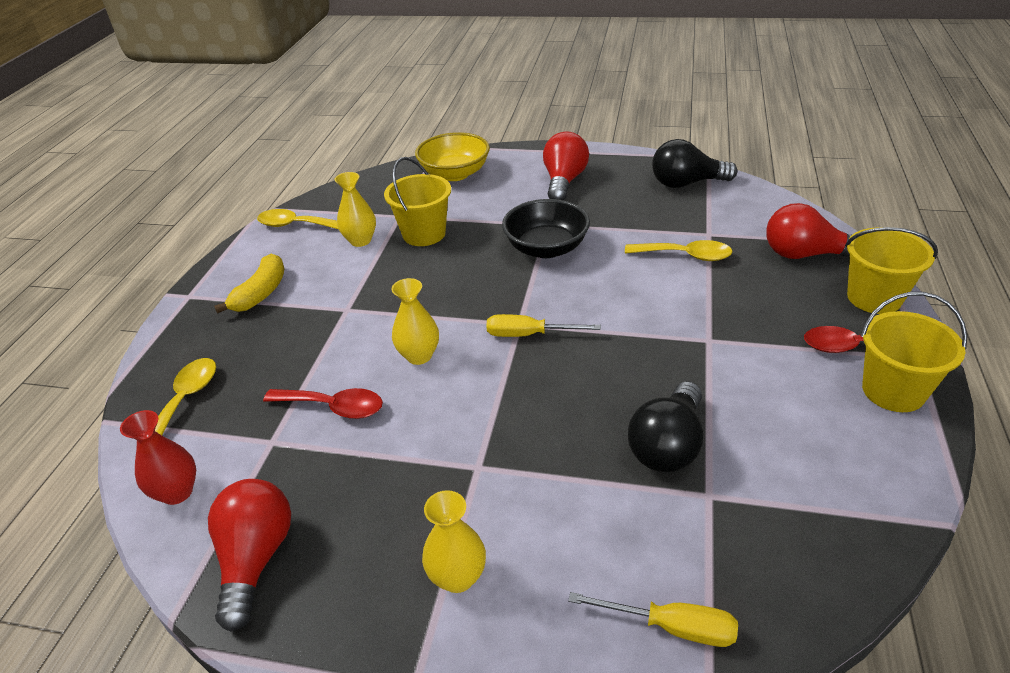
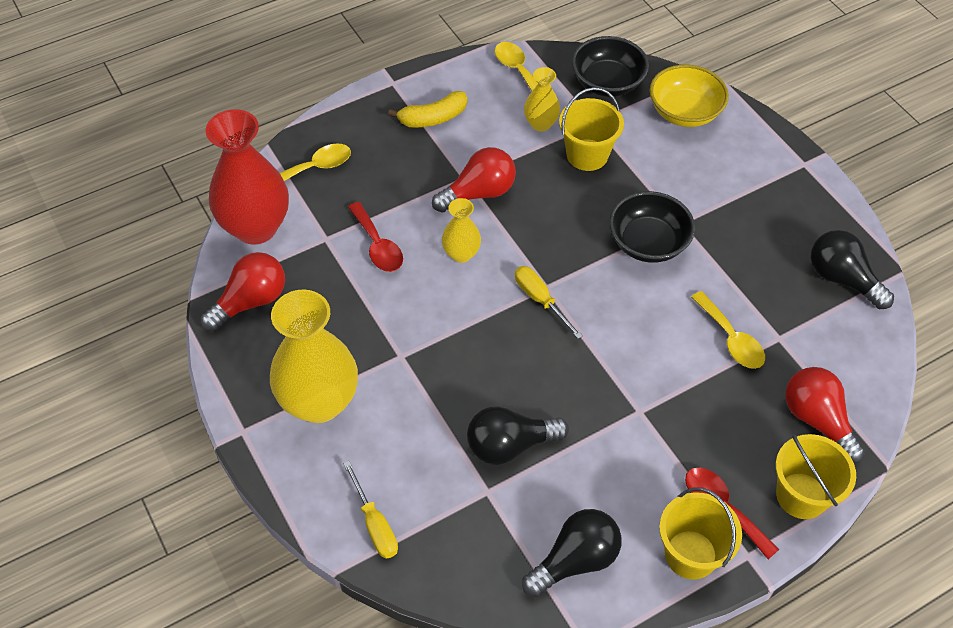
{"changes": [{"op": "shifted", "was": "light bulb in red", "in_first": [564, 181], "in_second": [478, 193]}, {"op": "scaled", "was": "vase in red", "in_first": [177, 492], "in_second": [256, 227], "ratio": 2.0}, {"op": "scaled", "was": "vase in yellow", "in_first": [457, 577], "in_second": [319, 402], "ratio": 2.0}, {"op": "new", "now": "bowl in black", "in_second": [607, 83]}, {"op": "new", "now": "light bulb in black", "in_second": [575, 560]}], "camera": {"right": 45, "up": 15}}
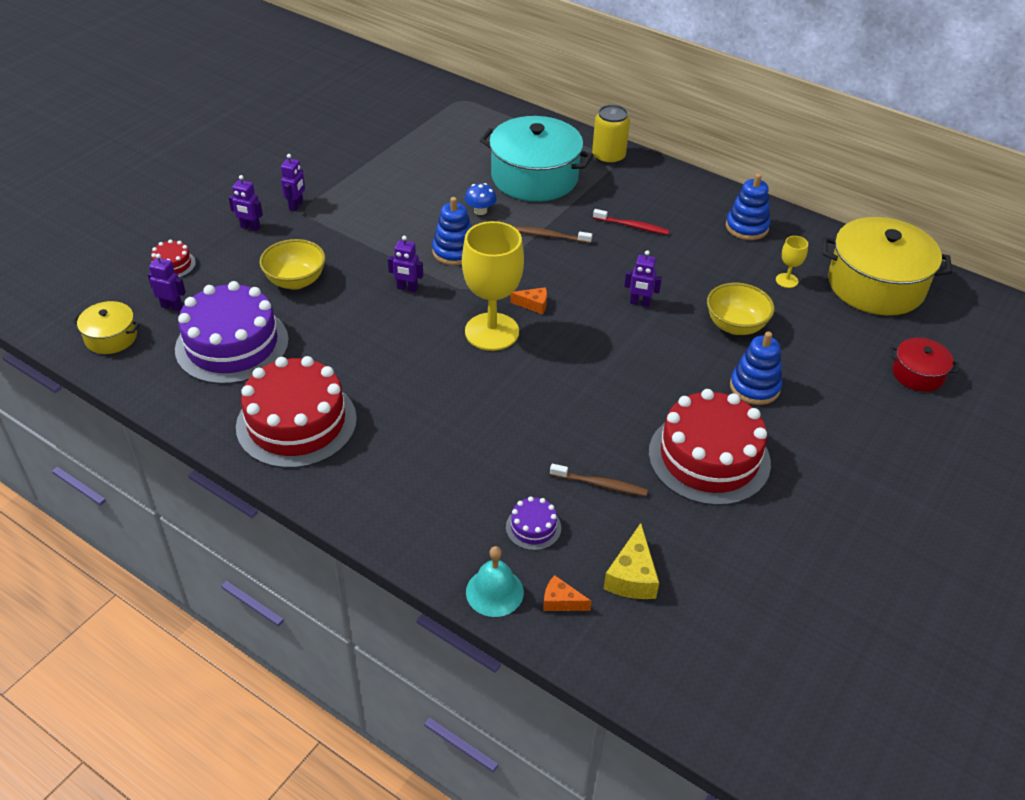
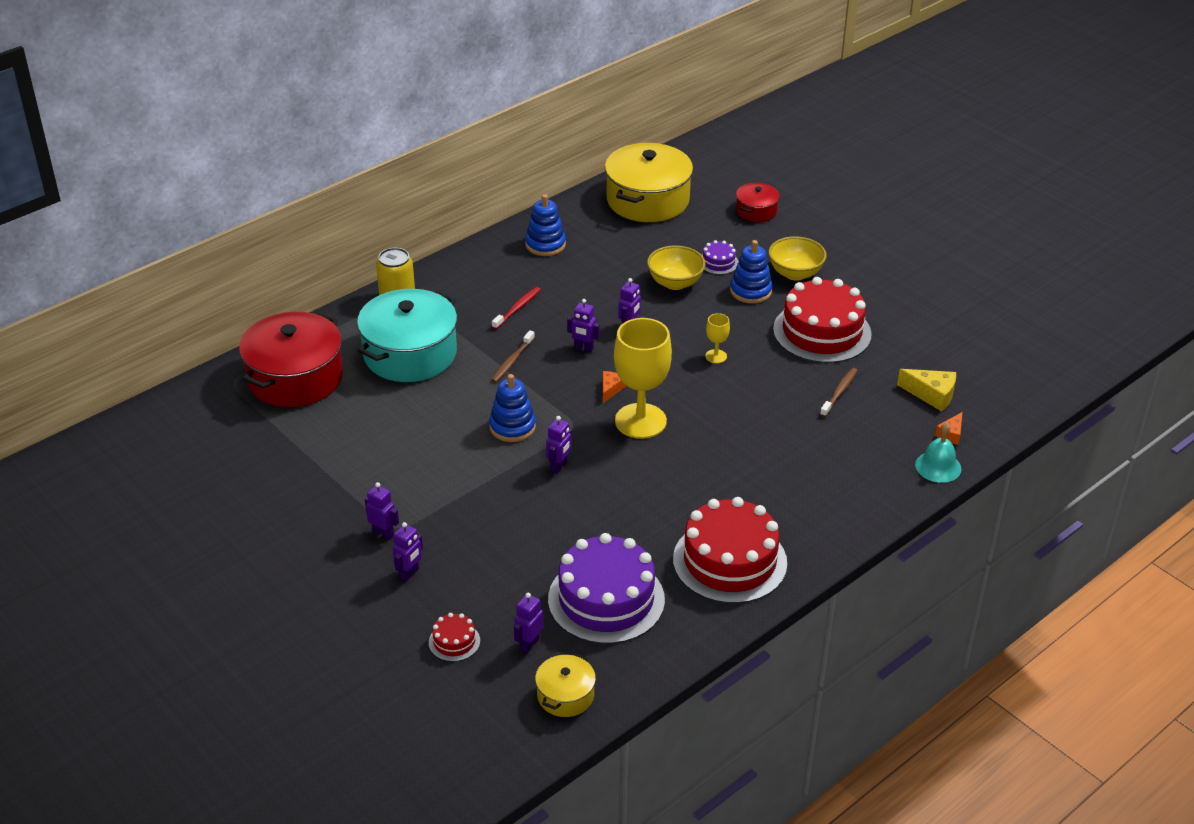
{"changes": [{"op": "gone", "was": "mushroom in blue", "in_first": [480, 211]}, {"op": "shifted", "was": "goblet in yellow", "in_first": [786, 280], "in_second": [716, 356]}, {"op": "shifted", "was": "bowl in yellow", "in_first": [295, 281], "in_second": [795, 273]}, {"op": "shifted", "was": "cake in purple", "in_first": [533, 527], "in_second": [718, 262]}, {"op": "new", "now": "robot in purple", "in_second": [583, 348]}, {"op": "new", "now": "pot in red", "in_second": [295, 378]}], "camera": {"right": -75, "up": -5}}
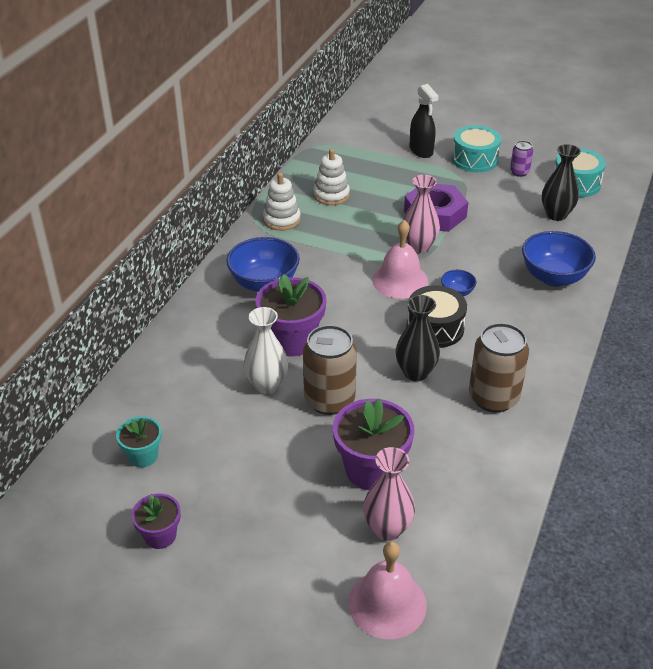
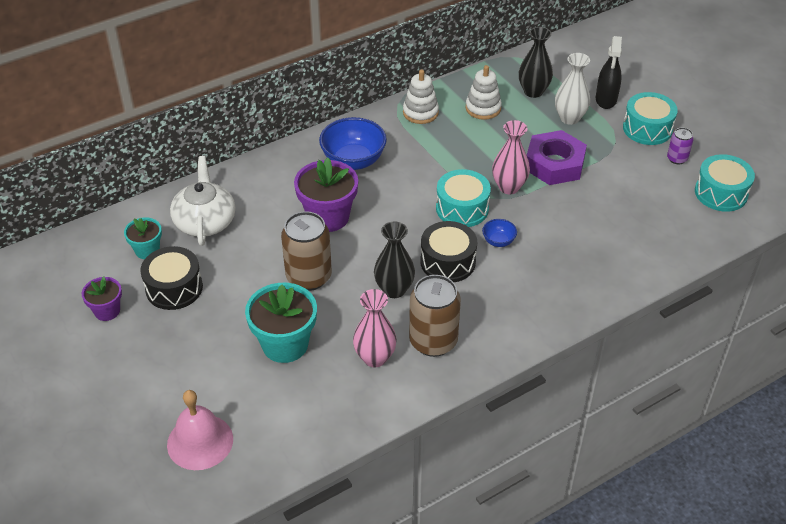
{"changes": [{"op": "shifted", "was": "vase in black", "in_first": [556, 215], "in_second": [533, 91]}, {"op": "swapped", "was": "bell in pink", "now": "drum in turquoise", "in_first": [400, 280], "in_second": [462, 208]}, {"op": "gone", "was": "bowl in blue", "in_first": [553, 277]}, {"op": "shifted", "was": "vase in white", "in_first": [267, 385], "in_second": [569, 118]}, {"op": "repainted", "was": "flower pot in purple", "now": "flower pot in turquoise", "in_first": [371, 469], "in_second": [285, 344]}, {"op": "shifted", "was": "vase in pink", "in_first": [387, 529], "in_second": [375, 358]}, {"op": "new", "now": "teapot in white", "in_second": [205, 221]}, {"op": "new", "now": "drum in black", "in_second": [174, 288]}], "camera": {"right": 35, "up": 5}}
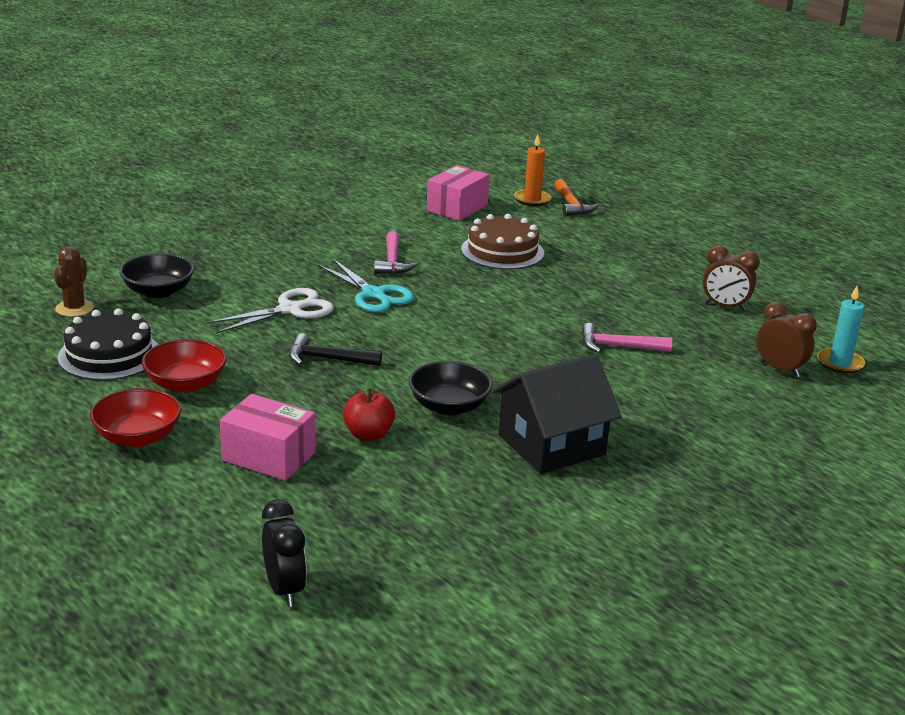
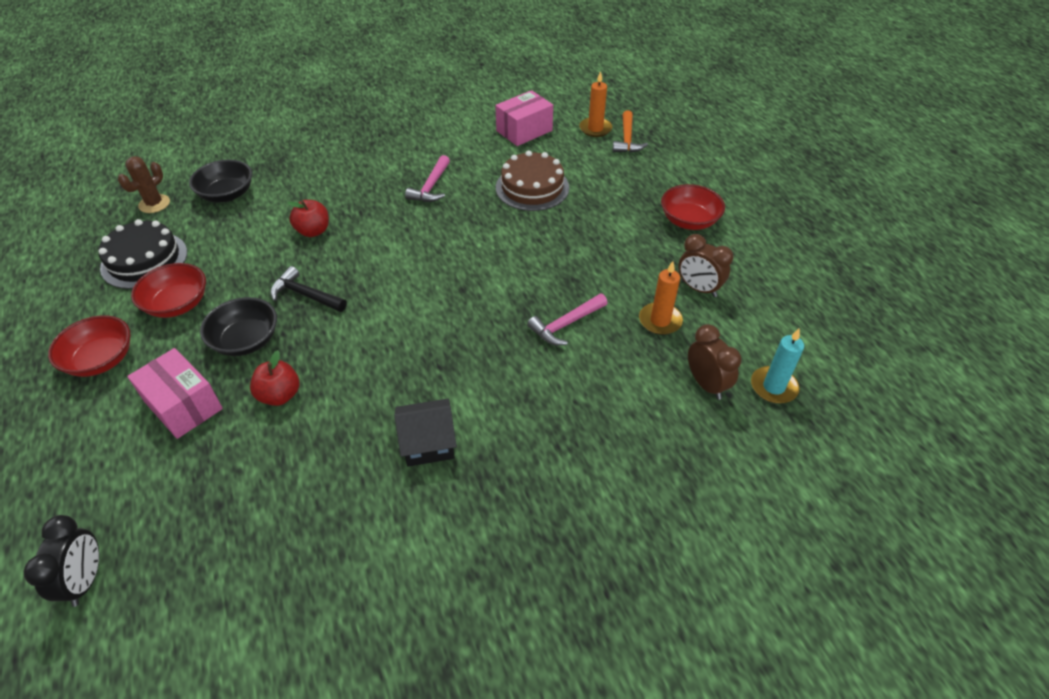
{"changes": [{"op": "gone", "was": "scissors in turquoise", "in_first": [373, 294]}, {"op": "swapped", "was": "scissors in white", "now": "apple in red", "in_first": [290, 310], "in_second": [313, 231]}, {"op": "rotated", "was": "hammer in pink", "in_first": [618, 347], "in_second": [566, 324], "clockwise": -60}, {"op": "scaled", "was": "house in black", "in_first": [551, 445], "in_second": [428, 443], "ratio": 0.63}, {"op": "shifted", "was": "bowl in black", "in_first": [449, 406], "in_second": [246, 340]}, {"op": "new", "now": "bowl in red", "in_second": [689, 221]}, {"op": "new", "now": "candle in orange", "in_second": [660, 321]}], "camera": {"right": 20, "up": 20}}
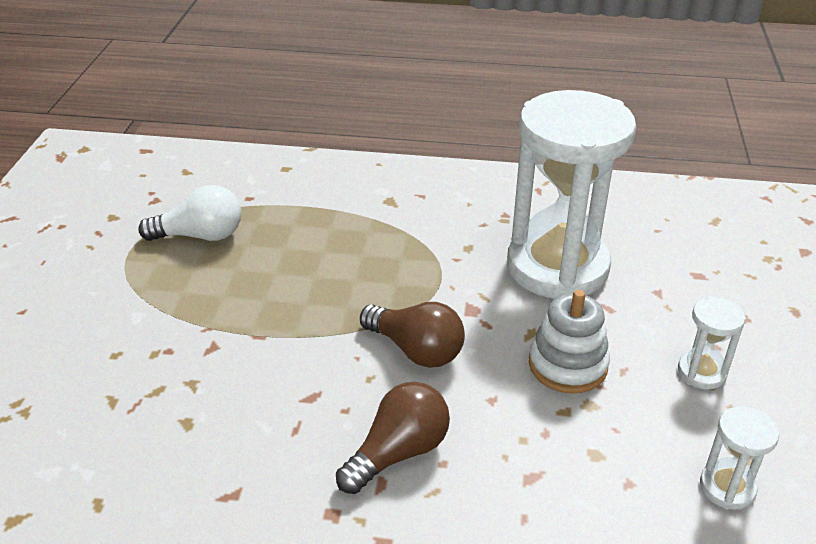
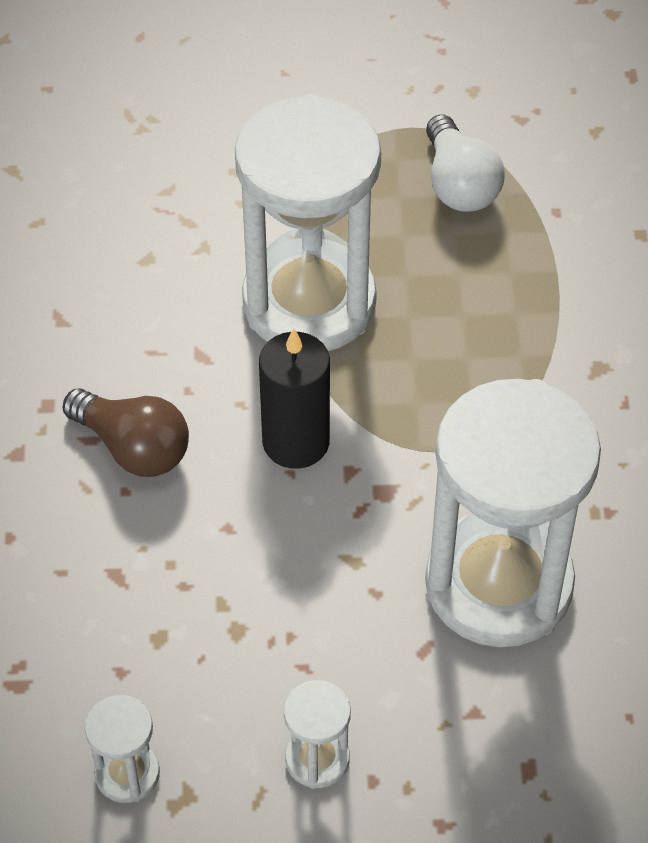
{"changes": [{"op": "gone", "was": "stacking toy in white", "in_first": [567, 365]}, {"op": "swapped", "was": "light bulb in brown", "now": "candle in black", "in_first": [416, 350], "in_second": [296, 442]}, {"op": "new", "now": "hourglass in white", "in_second": [309, 303]}], "camera": {"right": 80, "up": 15}}
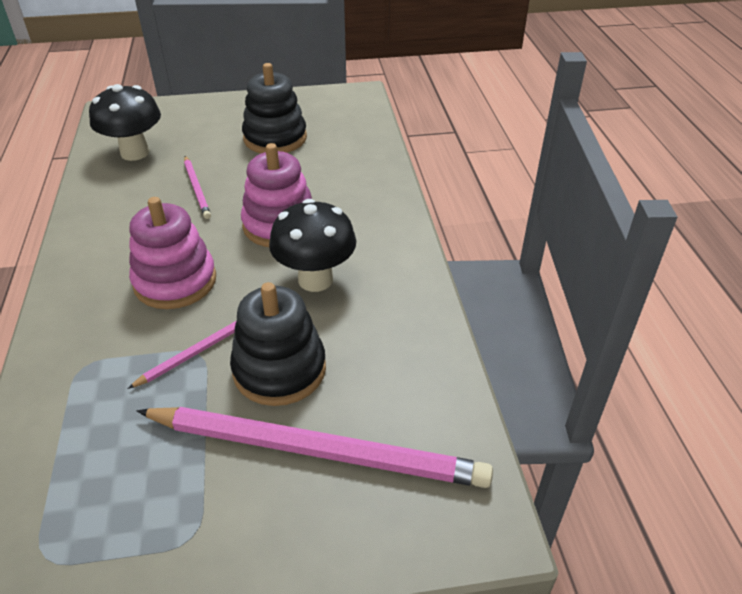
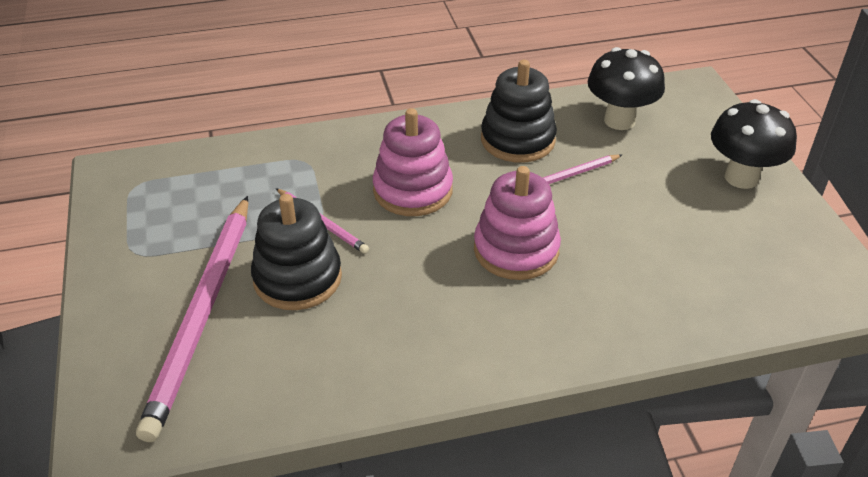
{"changes": [{"op": "shifted", "was": "stacking toy in black", "in_first": [275, 138], "in_second": [517, 140]}, {"op": "shifted", "was": "mushroom in black", "in_first": [315, 279], "in_second": [741, 177]}], "camera": {"right": 85, "up": 0}}
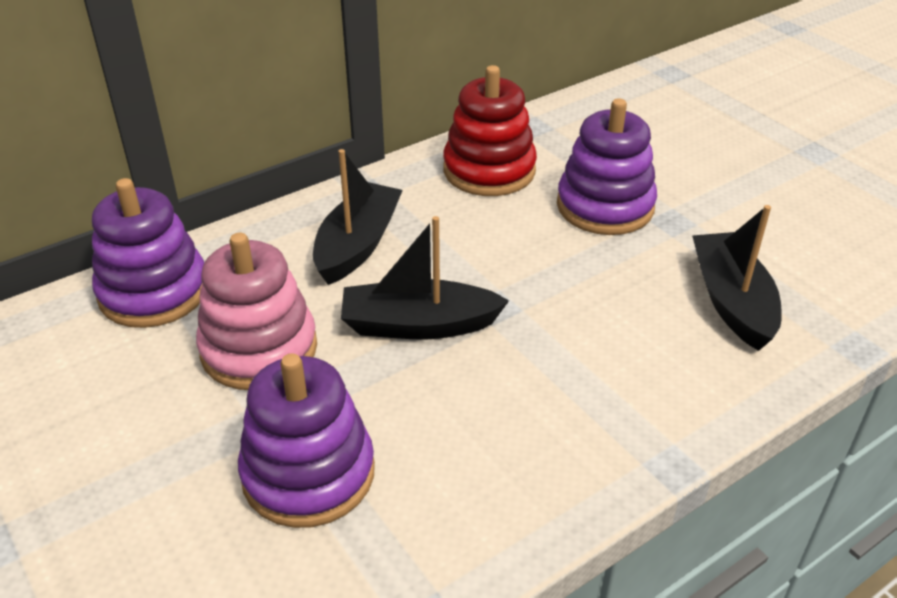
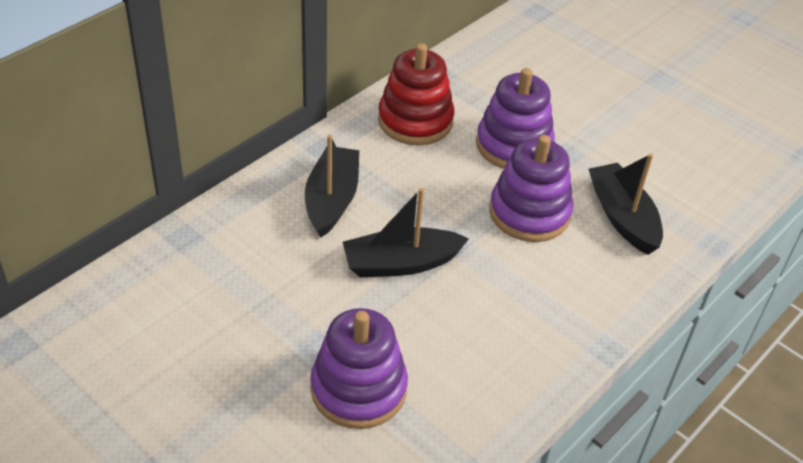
{"changes": [{"op": "shifted", "was": "stacking toy in purple", "in_first": [154, 292], "in_second": [529, 213]}, {"op": "gone", "was": "stacking toy in pink", "in_first": [259, 349]}], "camera": {"right": -15, "up": 5}}
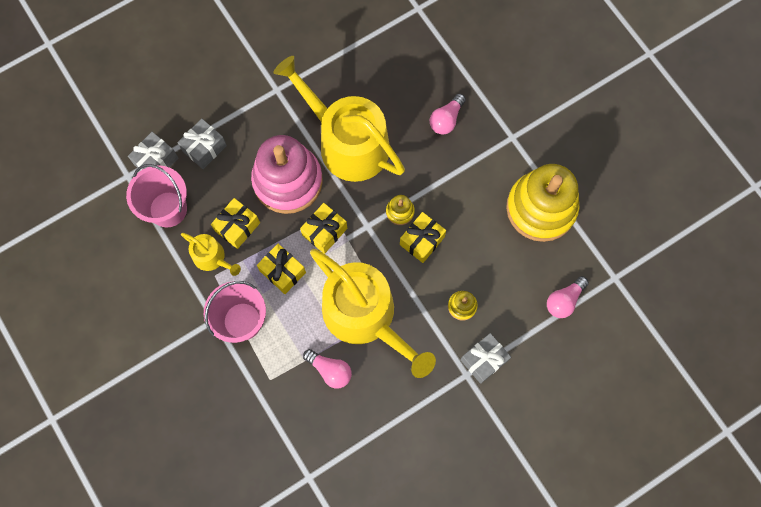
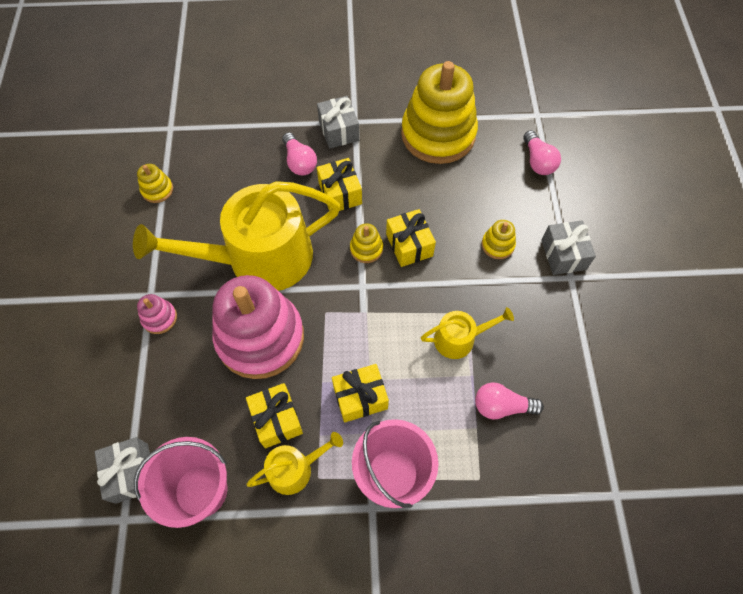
{"changes": [{"op": "shifted", "was": "gift in grey", "in_first": [204, 148], "in_second": [338, 131]}, {"op": "shifted", "was": "gift in yellow", "in_first": [324, 232], "in_second": [340, 193]}, {"op": "scaled", "was": "watering can in yellow", "in_first": [365, 316], "in_second": [459, 338], "ratio": 0.45}, {"op": "rotated", "was": "light bulb in pink", "in_first": [330, 370], "in_second": [501, 406], "clockwise": -150}, {"op": "new", "now": "stacking toy in yellow", "in_second": [157, 190]}, {"op": "new", "now": "stacking toy in pink", "in_second": [159, 318]}], "camera": {"right": -60, "up": -10}}
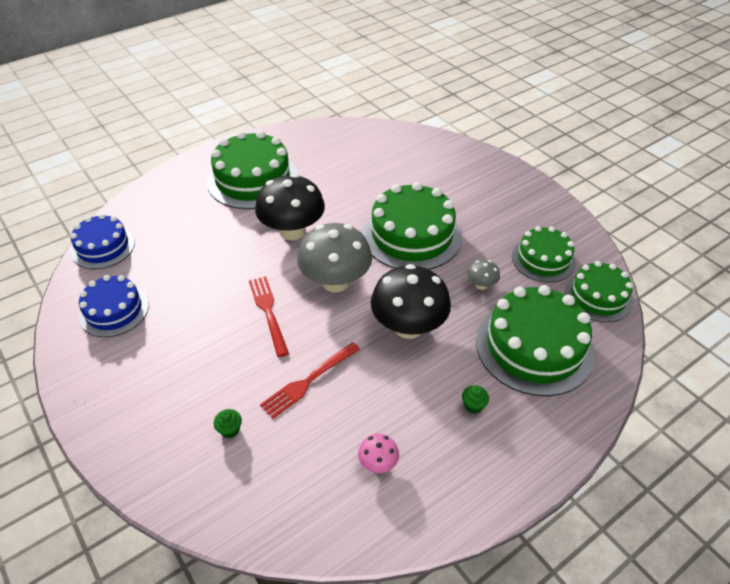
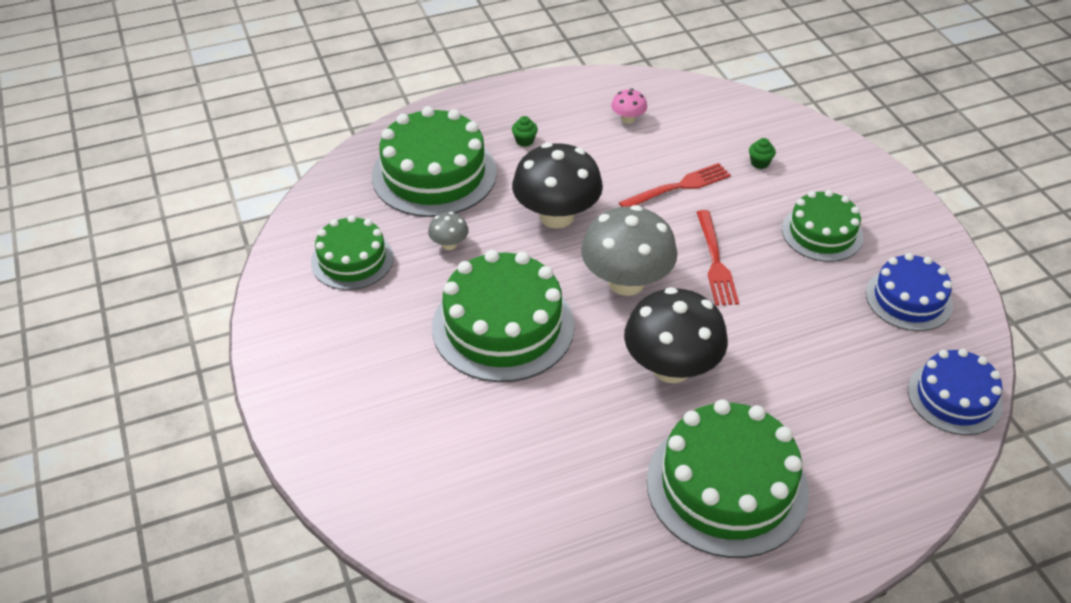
{"changes": [{"op": "shifted", "was": "cake in green", "in_first": [598, 296], "in_second": [822, 233]}], "camera": {"right": -165, "up": 0}}
